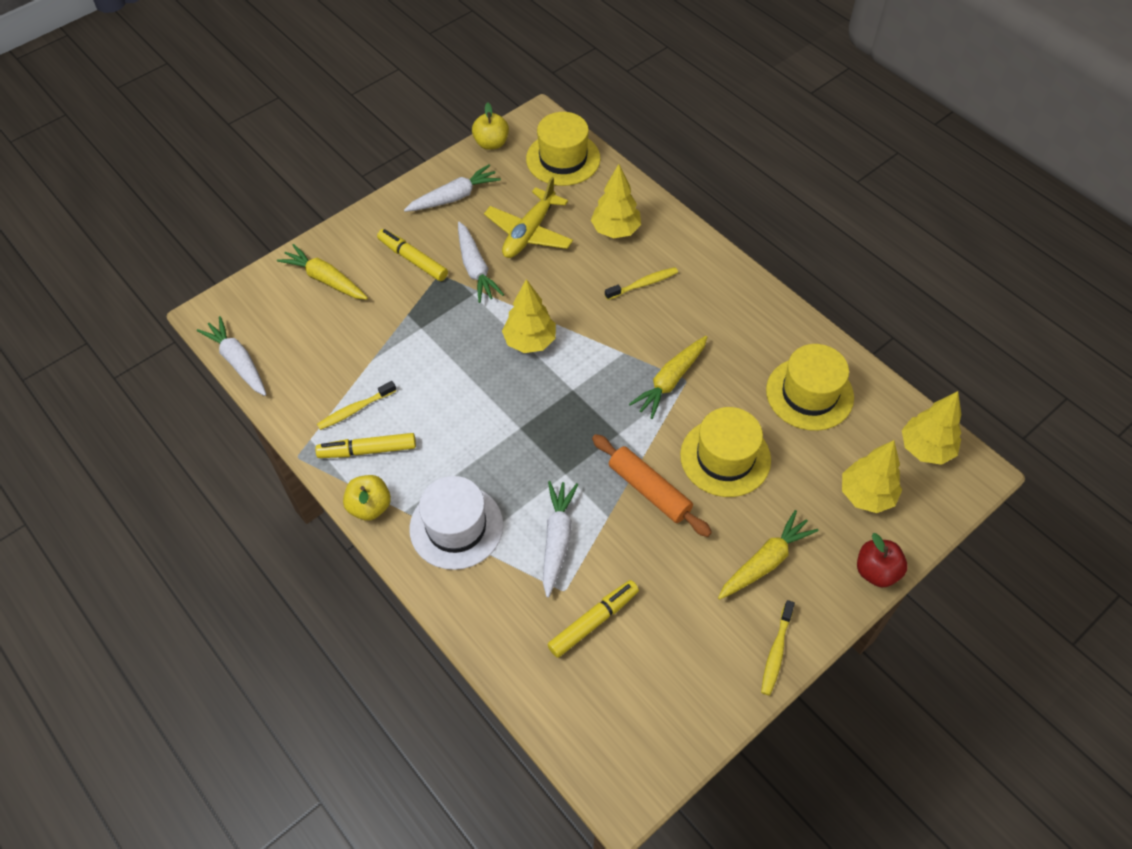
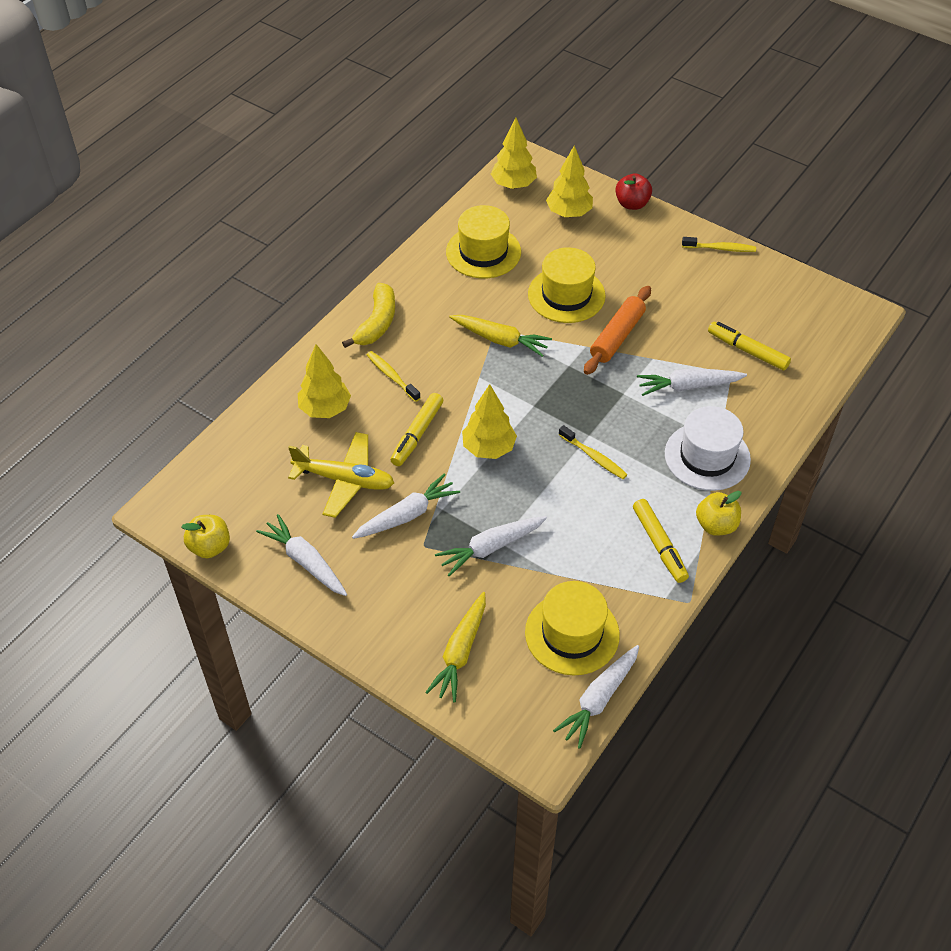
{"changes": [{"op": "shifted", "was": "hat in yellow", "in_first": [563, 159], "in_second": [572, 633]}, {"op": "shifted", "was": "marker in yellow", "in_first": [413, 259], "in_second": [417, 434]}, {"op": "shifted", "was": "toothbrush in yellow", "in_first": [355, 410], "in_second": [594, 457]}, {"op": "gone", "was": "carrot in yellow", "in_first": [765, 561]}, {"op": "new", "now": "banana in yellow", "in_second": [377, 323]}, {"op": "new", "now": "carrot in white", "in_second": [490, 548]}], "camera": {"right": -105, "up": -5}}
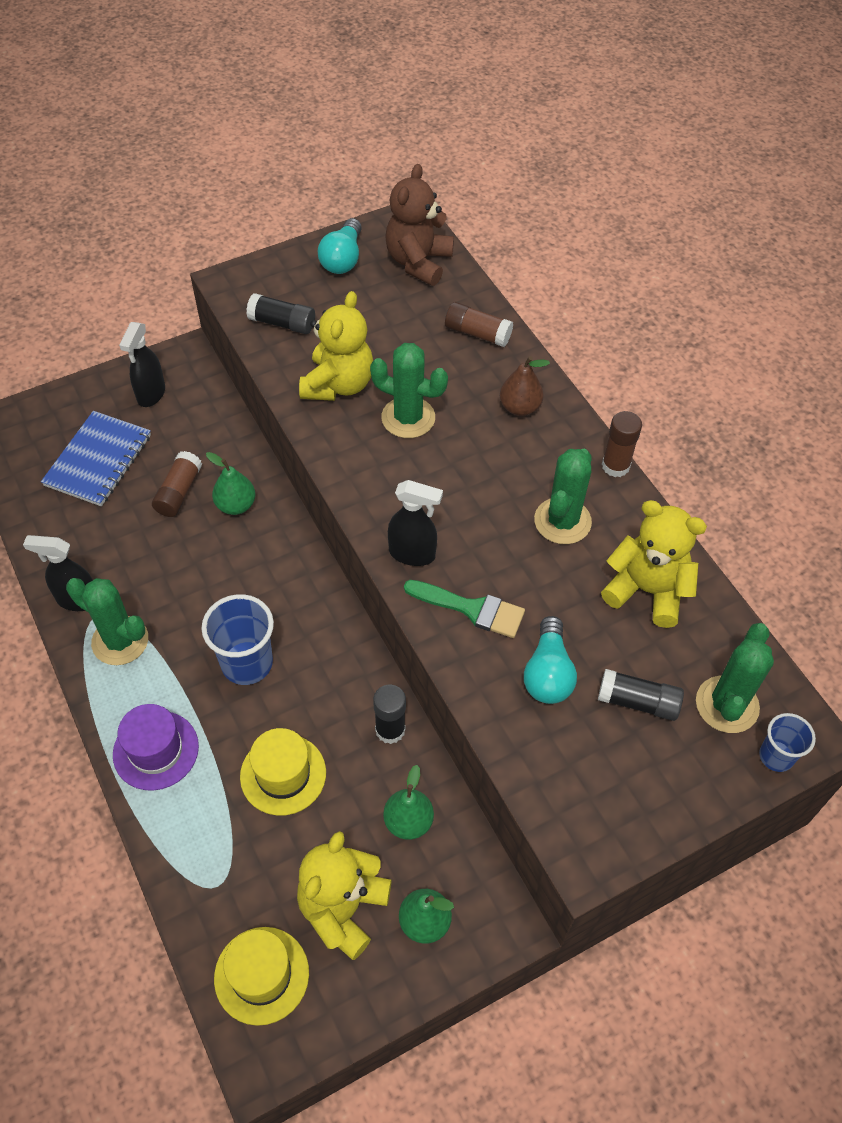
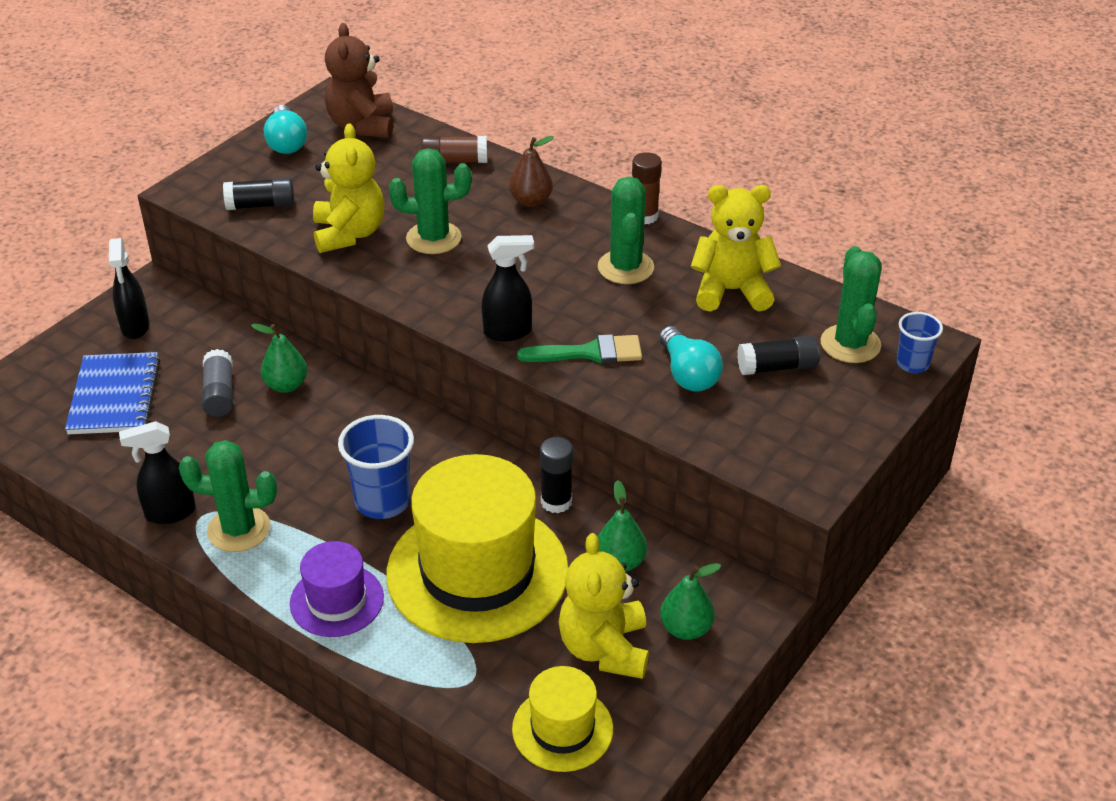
{"changes": [{"op": "repainted", "was": "glue stick in brown", "now": "glue stick in grey", "in_first": [179, 492], "in_second": [219, 394]}, {"op": "scaled", "was": "hat in yellow", "in_first": [283, 774], "in_second": [477, 572], "ratio": 1.98}], "camera": {"right": -25, "up": -15}}
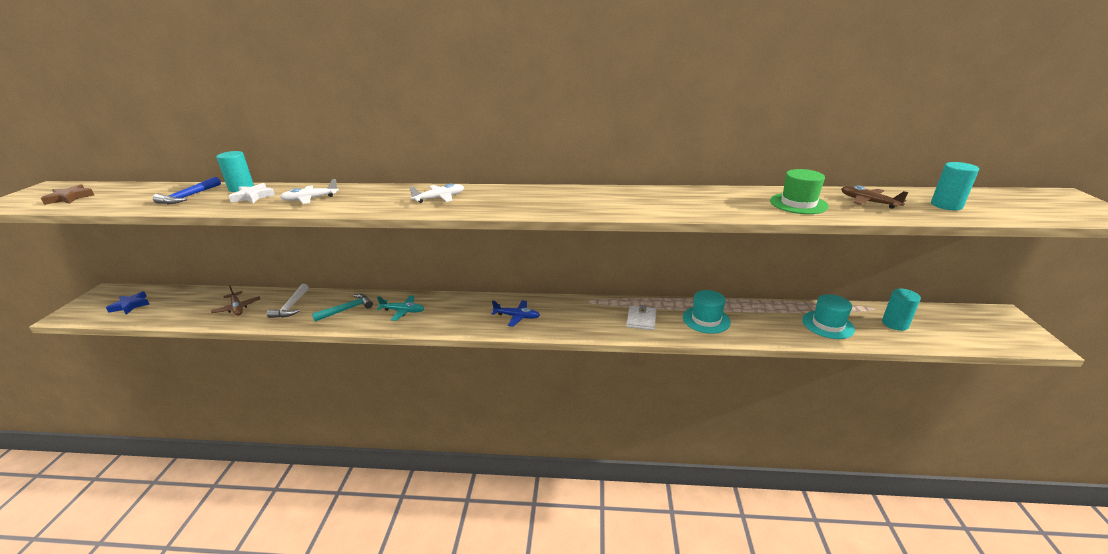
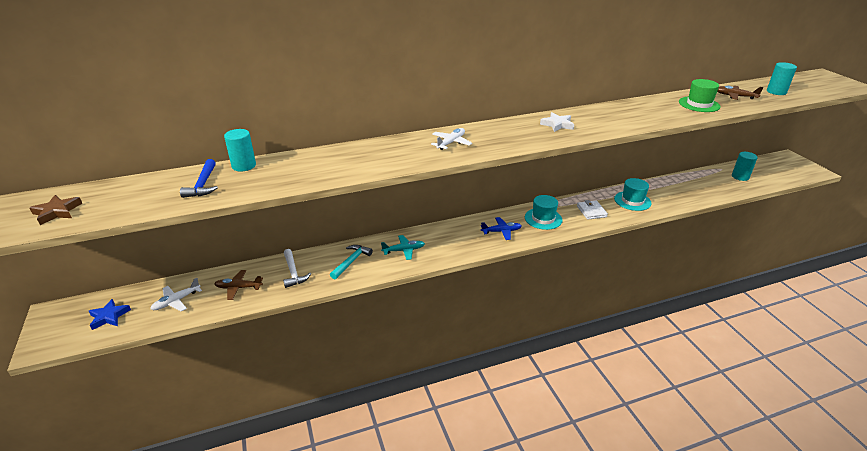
{"changes": [{"op": "shifted", "was": "plane in white", "in_first": [310, 199], "in_second": [176, 301]}, {"op": "shifted", "was": "star in white", "in_first": [253, 196], "in_second": [557, 124]}, {"op": "rotated", "was": "plane in brown", "in_first": [237, 308], "in_second": [238, 288], "clockwise": 150}, {"op": "shifted", "was": "hat in turquoise", "in_first": [827, 325], "in_second": [543, 219]}], "camera": {"right": -25, "up": 5}}
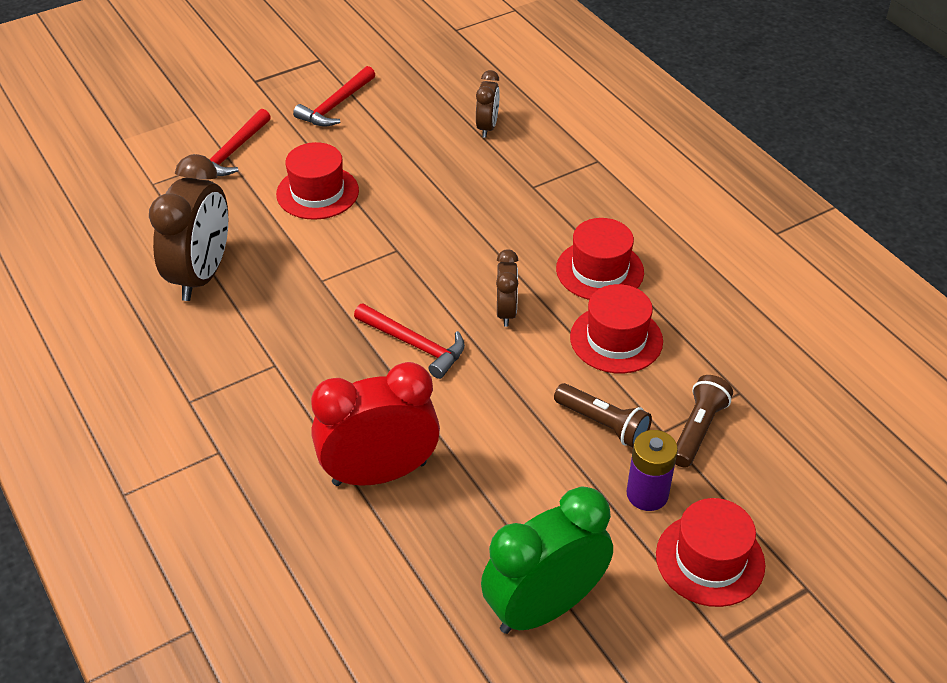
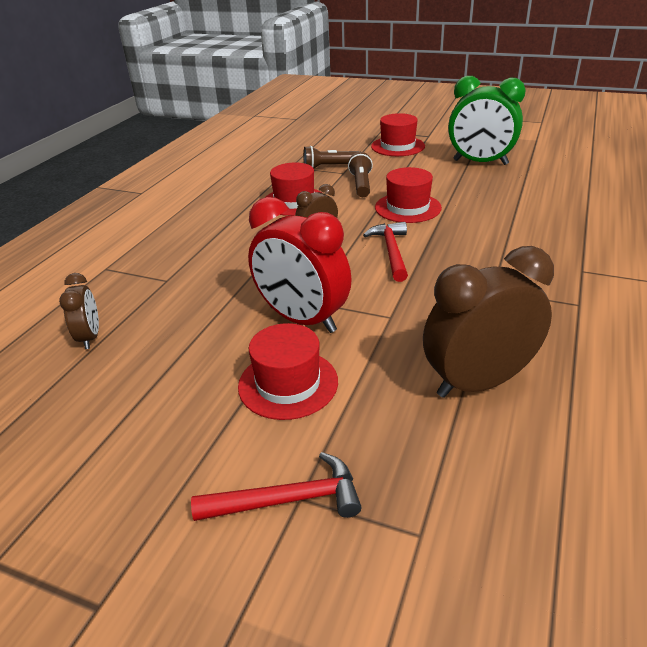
{"changes": [{"op": "gone", "was": "hammer in red", "in_first": [336, 105]}, {"op": "rotated", "was": "clock in brown", "in_first": [487, 127], "in_second": [90, 337], "clockwise": 105}, {"op": "shifted", "was": "hat in red", "in_first": [600, 270], "in_second": [408, 208]}, {"op": "shifted", "was": "clock in red", "in_first": [379, 473], "in_second": [302, 319]}, {"op": "gone", "was": "battery in purple", "in_first": [647, 494]}], "camera": {"right": -125, "up": -10}}
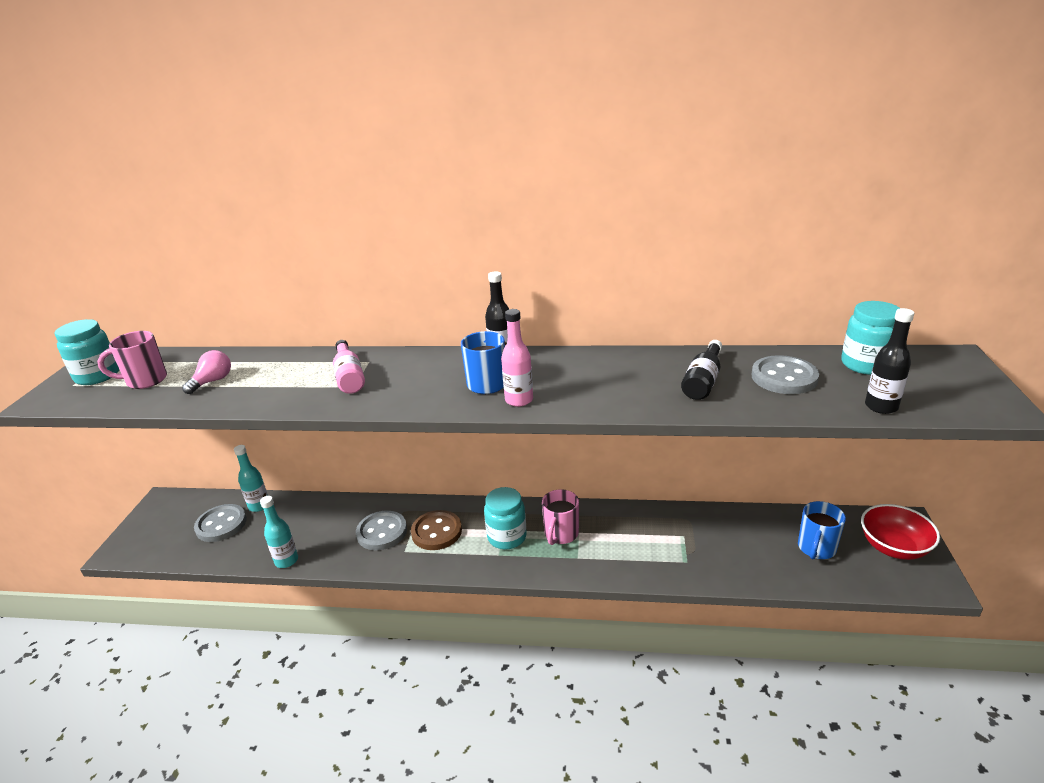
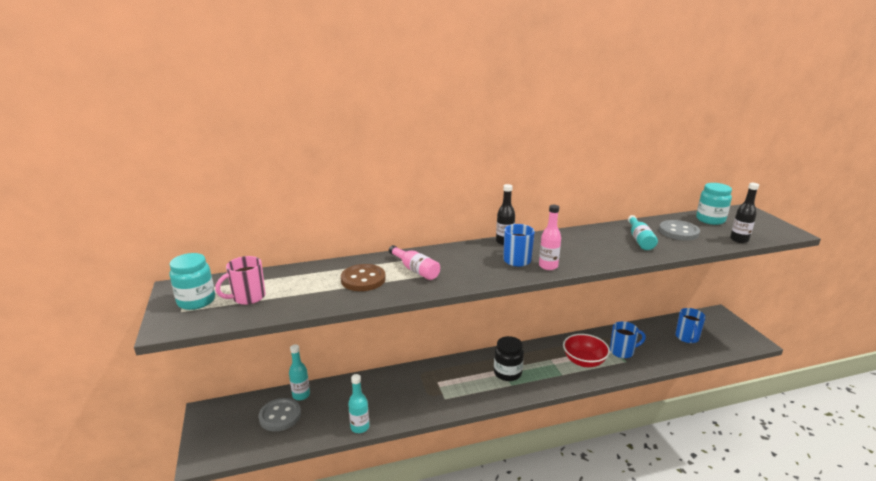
{"changes": [{"op": "repainted", "was": "bottle in black", "now": "bottle in turquoise", "in_first": [703, 381], "in_second": [639, 240]}, {"op": "gone", "was": "light bulb in pink", "in_first": [212, 381]}, {"op": "repainted", "was": "jar in turquoise", "now": "jar in black", "in_first": [507, 537], "in_second": [507, 373]}, {"op": "gone", "was": "mug in pink", "in_first": [561, 534]}, {"op": "shifted", "was": "bowl in red", "in_first": [893, 547], "in_second": [584, 361]}, {"op": "shifted", "was": "button in brown", "in_first": [436, 532], "in_second": [363, 279]}, {"op": "gone", "was": "button in grey", "in_first": [382, 532]}, {"op": "new", "now": "mug in blue", "in_second": [622, 351]}], "camera": {"right": -25, "up": -5}}
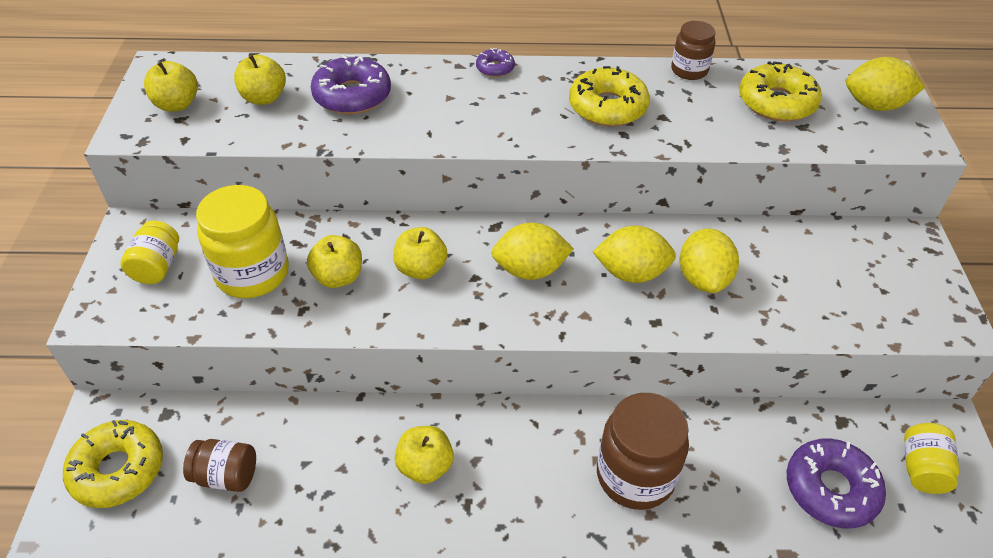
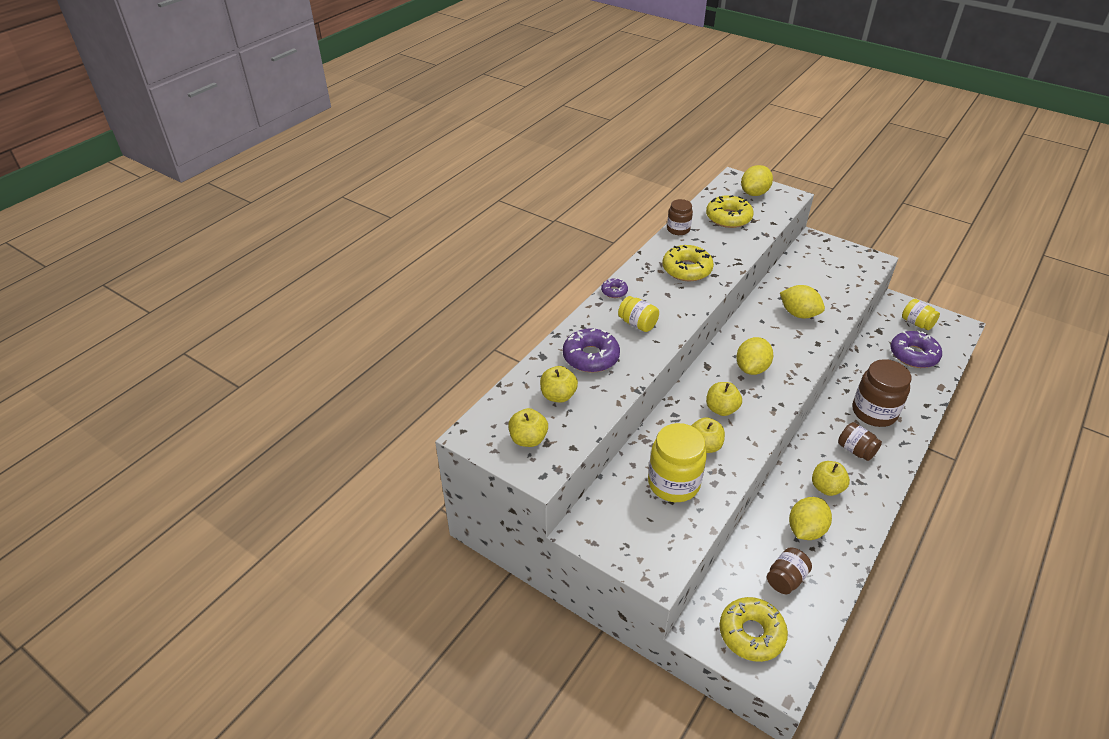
{"changes": [{"op": "shifted", "was": "jar in yellow", "in_first": [157, 266], "in_second": [637, 324]}, {"op": "shifted", "was": "lemon in yellow", "in_first": [631, 273], "in_second": [805, 530]}, {"op": "new", "now": "jar in brown", "in_second": [855, 450]}], "camera": {"right": -55, "up": -5}}
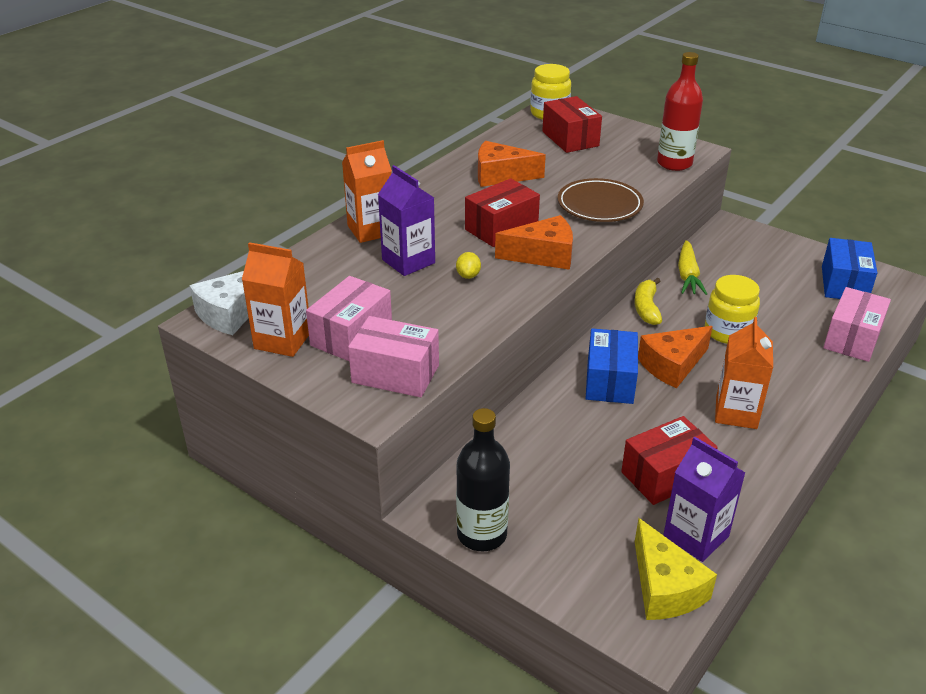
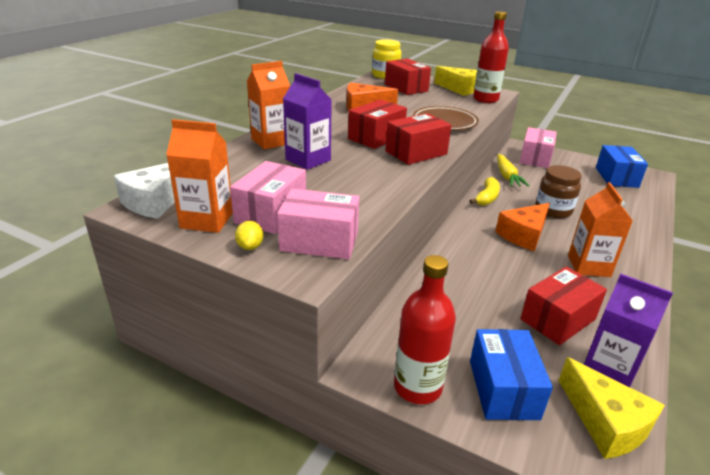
{"changes": [{"op": "swapped", "was": "cheese in orange", "now": "box in red", "in_first": [543, 255], "in_second": [416, 153]}, {"op": "shifted", "was": "lemon in yellow", "in_first": [468, 275], "in_second": [250, 246]}, {"op": "repainted", "was": "jar in yellow", "now": "jar in brown", "in_first": [728, 332], "in_second": [553, 210]}, {"op": "rotated", "was": "banana in yellow", "in_first": [646, 308], "in_second": [487, 198], "clockwise": -150}, {"op": "shifted", "was": "box in pink", "in_first": [852, 339], "in_second": [535, 158]}, {"op": "shifted", "was": "box in blue", "in_first": [610, 381], "in_second": [503, 389]}, {"op": "repainted", "was": "bottle in black", "now": "bottle in red", "in_first": [482, 534], "in_second": [417, 387]}, {"op": "new", "now": "cheese in yellow", "in_second": [459, 89]}], "camera": {"right": -10, "up": -5}}
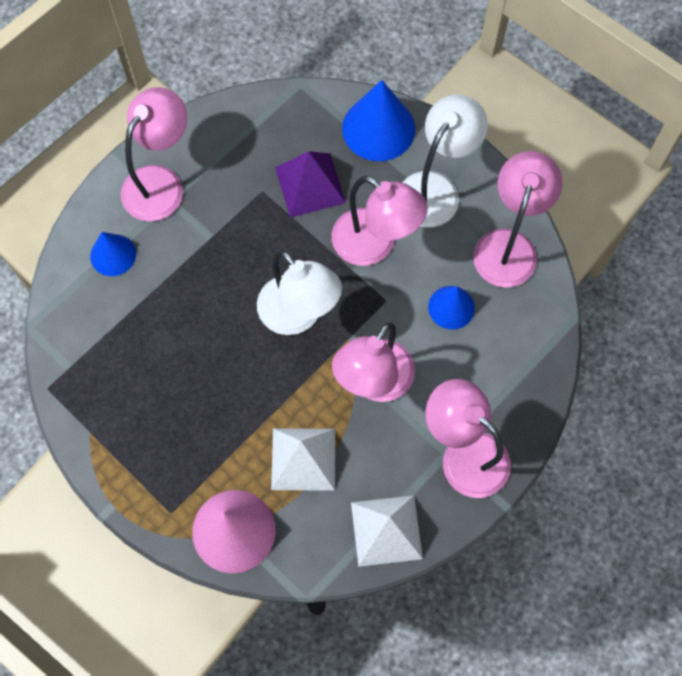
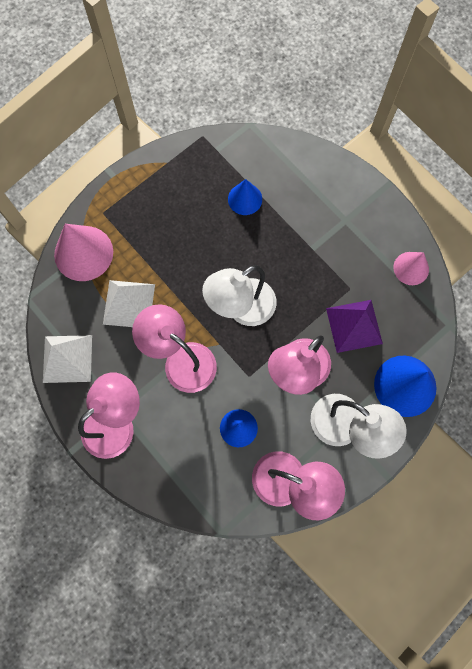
{"changes": [{"op": "gone", "was": "lamp in pink", "in_first": [160, 182]}, {"op": "shifted", "was": "cone in blue", "in_first": [113, 255], "in_second": [245, 199]}, {"op": "new", "now": "cone in pink", "in_second": [411, 268]}], "camera": {"right": 95, "up": 5}}
